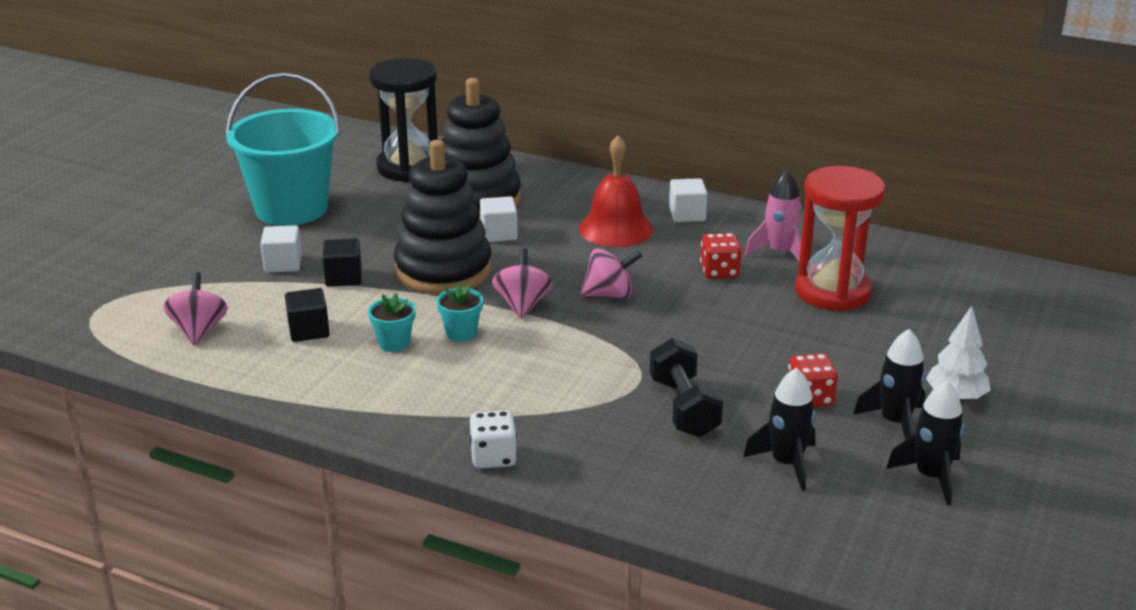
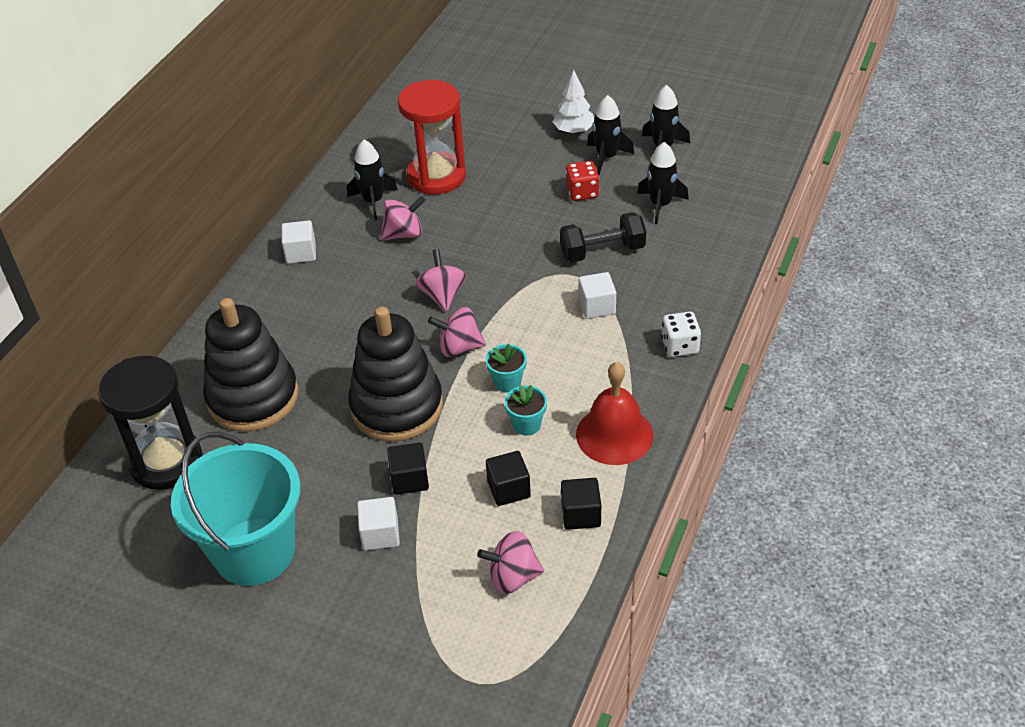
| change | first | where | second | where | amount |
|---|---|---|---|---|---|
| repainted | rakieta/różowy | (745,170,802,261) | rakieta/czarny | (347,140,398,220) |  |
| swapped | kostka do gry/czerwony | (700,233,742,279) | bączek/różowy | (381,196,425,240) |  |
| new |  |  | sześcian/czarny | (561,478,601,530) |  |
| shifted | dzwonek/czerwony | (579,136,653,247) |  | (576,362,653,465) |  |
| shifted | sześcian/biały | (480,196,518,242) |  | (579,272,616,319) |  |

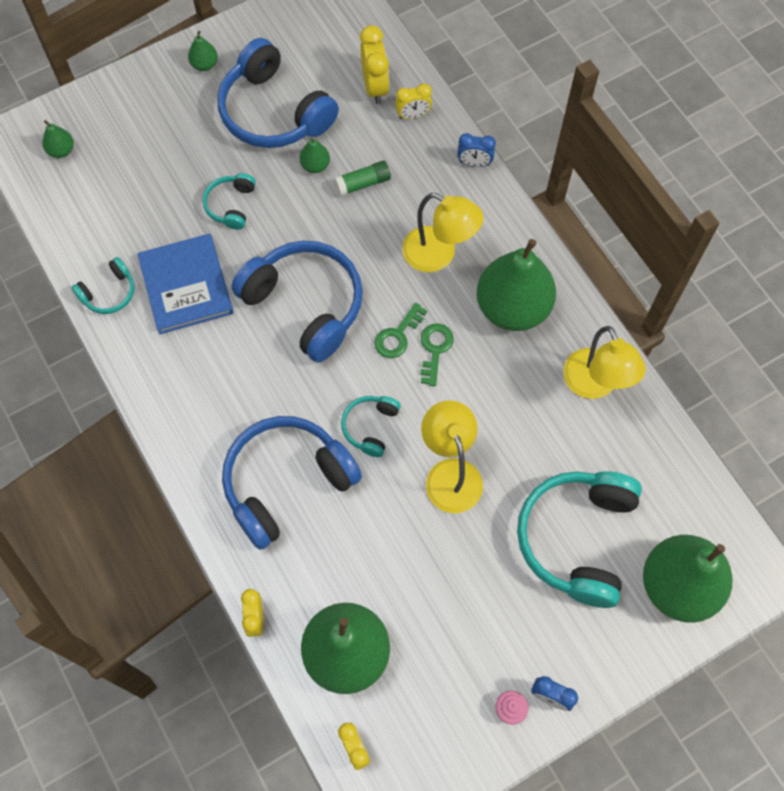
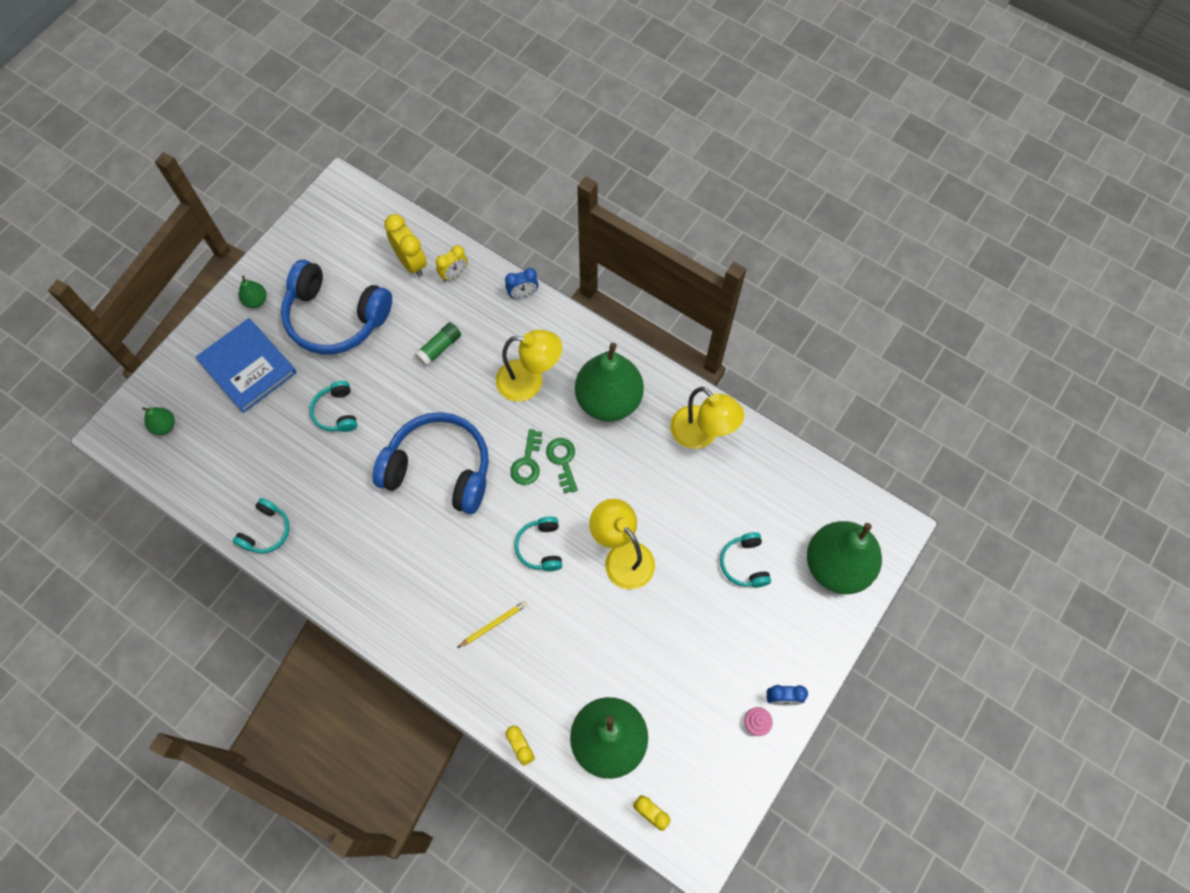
| change | first | where | second | where | amount |
|---|---|---|---|---|---|
| shifted | książka/niebieski | (137,234,233,334) |  | (195,318,297,413) |  |
| swapped | słuchawki/niebieski | (222,416,362,550) | ołówek/żółty | (457,601,527,648) |  |
| scaled | słuchawki/turkusowy | (517,471,642,608) |  | (720,532,771,587) | x0.48 |
| gone | gruszka/zielony | (299,138,330,173) |  |  |  |

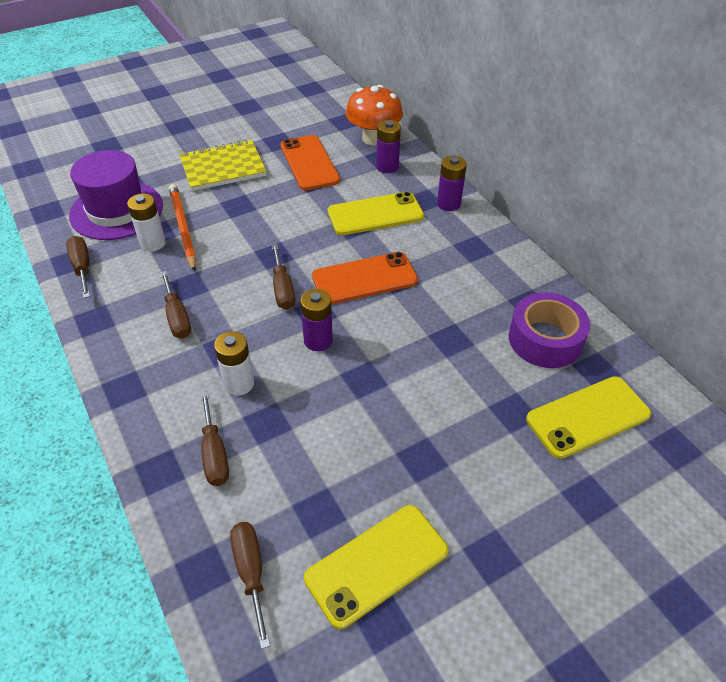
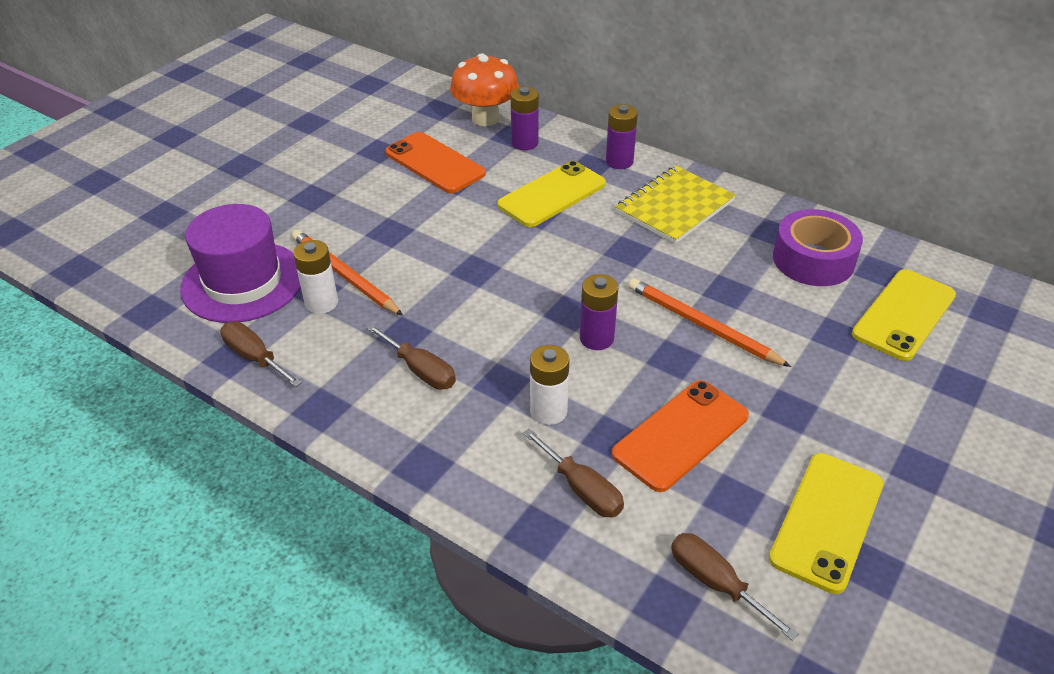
| change | first | where | second | where | amount |
|---|---|---|---|---|---|
| shifted | telefon/pomarańczowy | (312,252,418,304) |  | (612,380,749,492) |  |
| shifted | zeszyt/żółty | (179,140,267,191) |  | (615,166,736,244) |  |
| new |  |  | ołówek/pomarańczowy | (628,278,791,367) |  |
| gone | śrubokręt/brązowy | (272,244,295,310) |  |  |  |

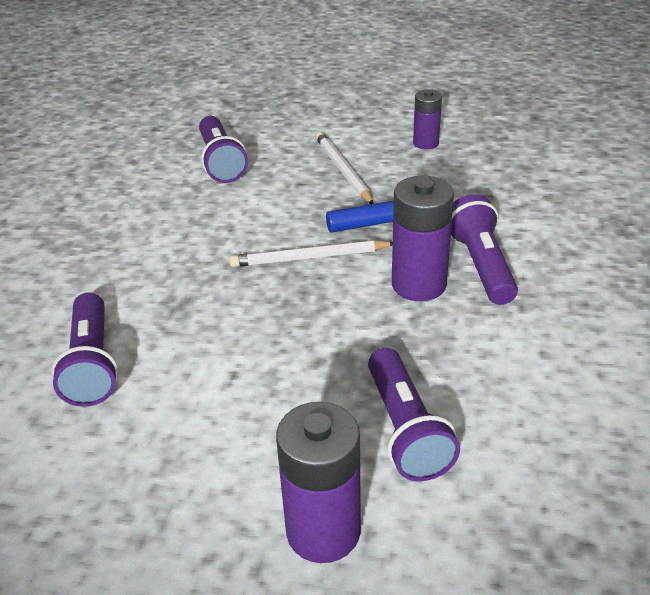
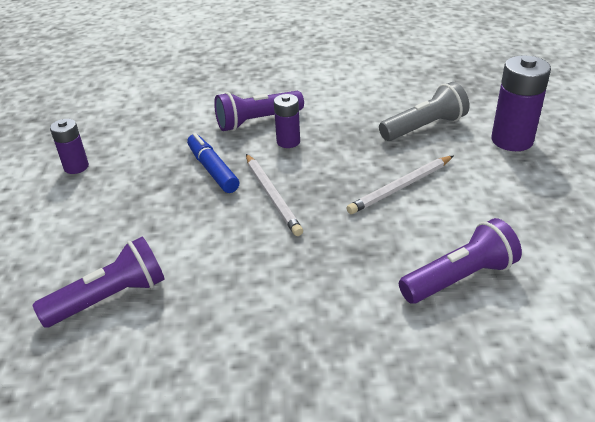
| change | first | where | second | where | amount |
|---|---|---|---|---|---|
| scaled | bateria/fioletowy | (392,176,454,301) |  | (274,94,300,148) | x0.59 |
| shifted | ołówek/biały | (315,132,374,204) |  | (347,156,453,214) |  |
| repainted | latarka/fioletowy | (368,348,460,481) | latarka/szary | (379,82,469,141) |  |

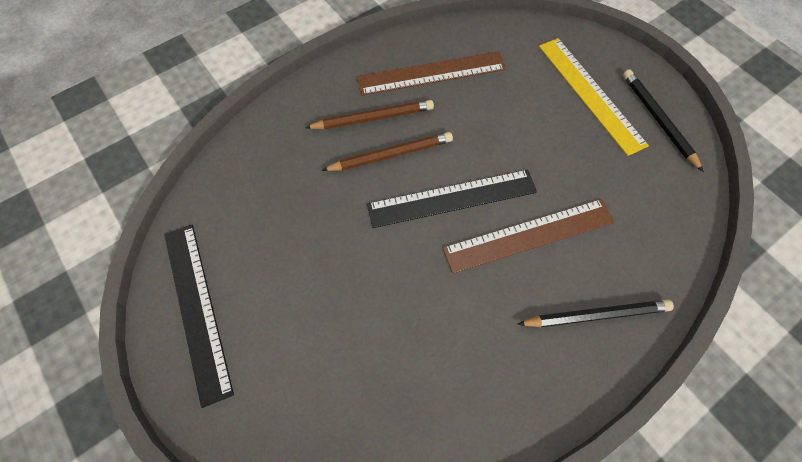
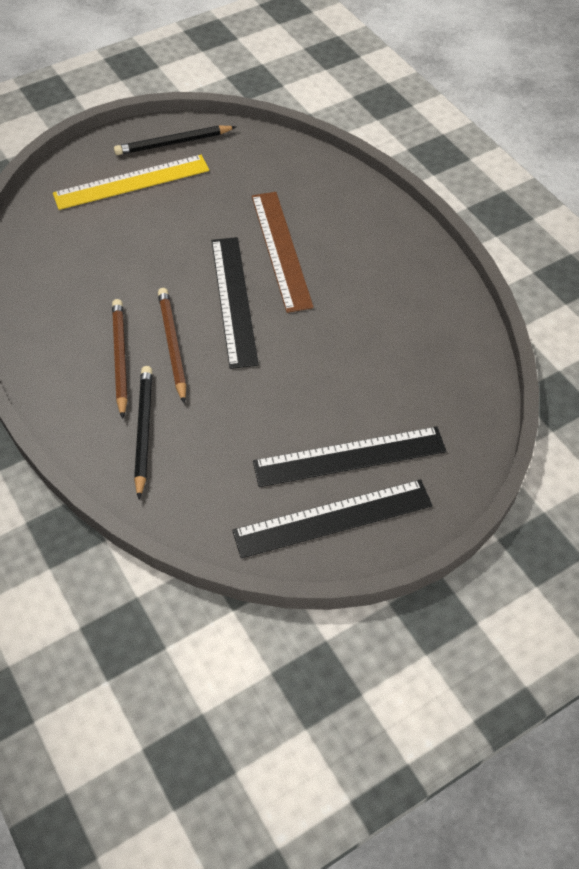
| change | first | where | second | where | amount |
|---|---|---|---|---|---|
| shifted | ołówek/czarny | (517,300,674,327) |  | (134,366,152,499) |  |
| new |  |  | linijka/czarny | (253,427,446,487) |  |
| gone | linijka/brązowy | (357,51,506,96) |  |  |  |

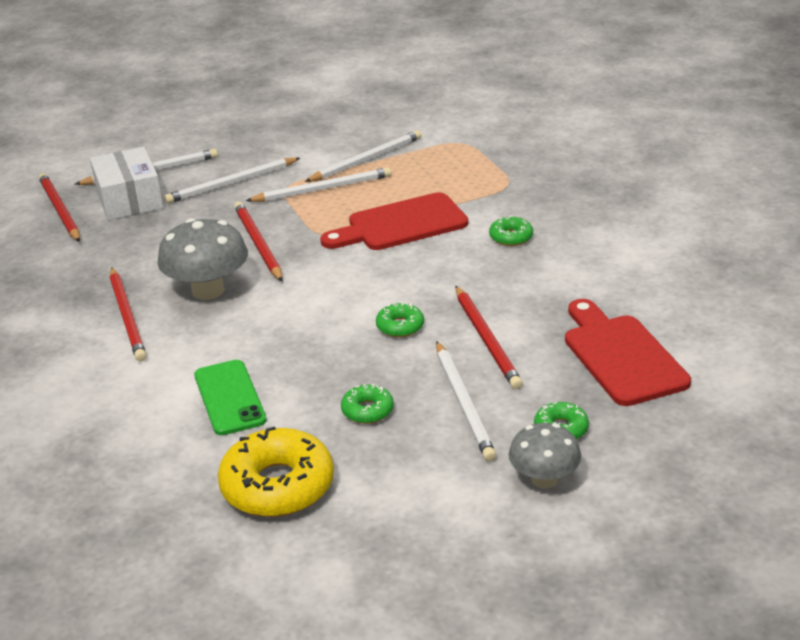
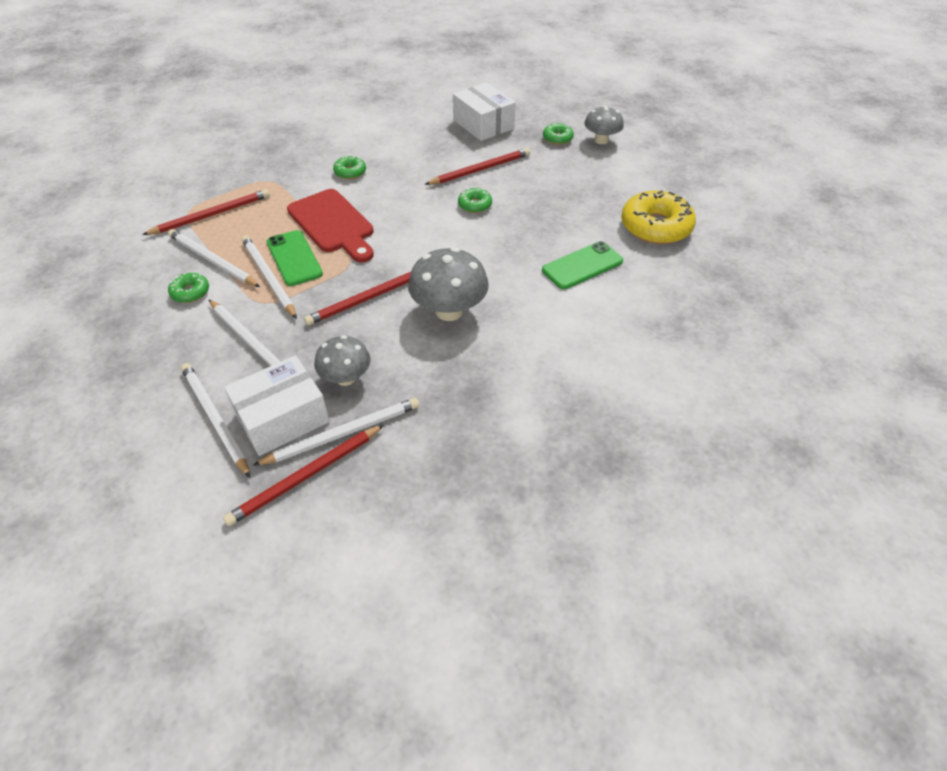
| change | first | where | second | where | amount |
|---|---|---|---|---|---|
| shifted | ołówek/czerwony | (110,267,147,362) |  | (142,189,270,235) |  |
| shifted | donut/zielony | (341,384,394,424) |  | (168,273,209,303) |  |
| shifted | ołówek/biały | (436,342,496,461) |  | (253,398,419,466) |  |
| new |  |  | telefon/zielony | (267,230,323,286) |  |
| new |  |  | grzyb/szary | (314,335,371,386) |  |
| swapped | deska do krojenia/czerwony | (565,299,691,406) | pudełko/biały | (453,83,516,141) |  |

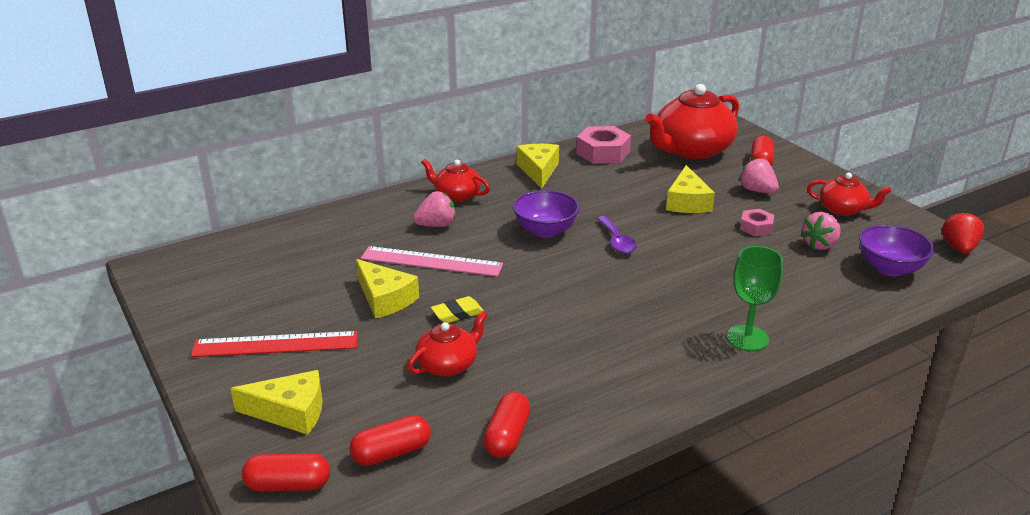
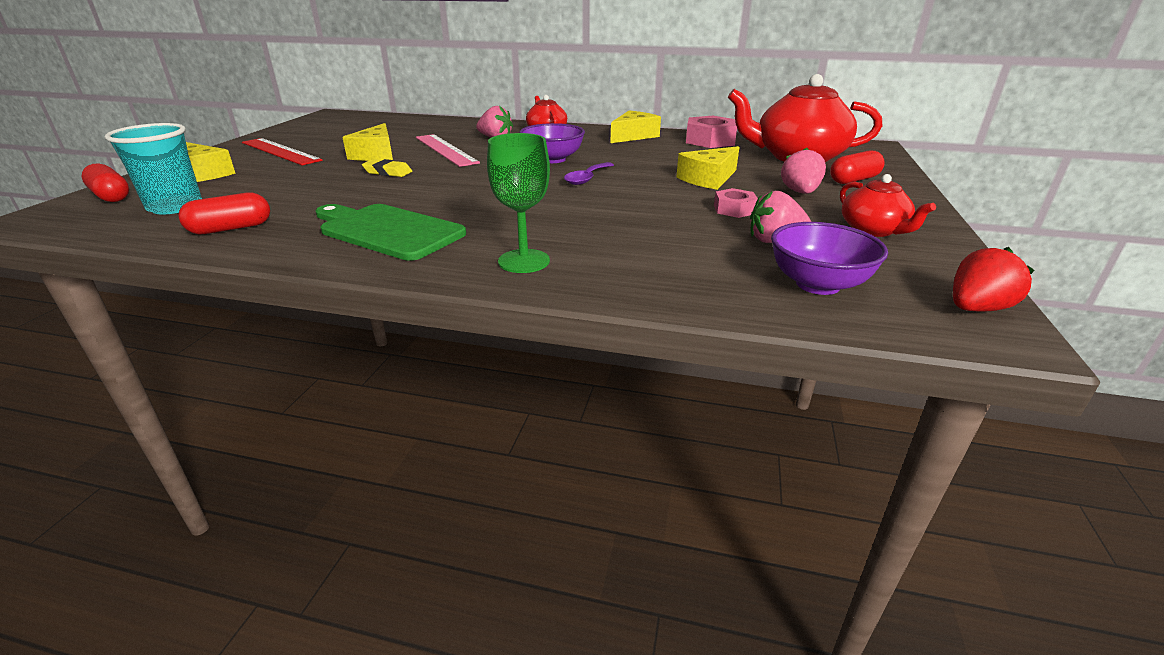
| change | first | where | second | where | amount |
|---|---|---|---|---|---|
| swapped | kapsułka/czerwony | (349,415,431,466) | szklanka/turkusowy | (105,123,202,215) |  |
| new |  |  | deska do krojenia/zielony | (315,204,466,261) |  |
| gone | imbryk/czerwony | (407,311,488,376) |  |  |  |

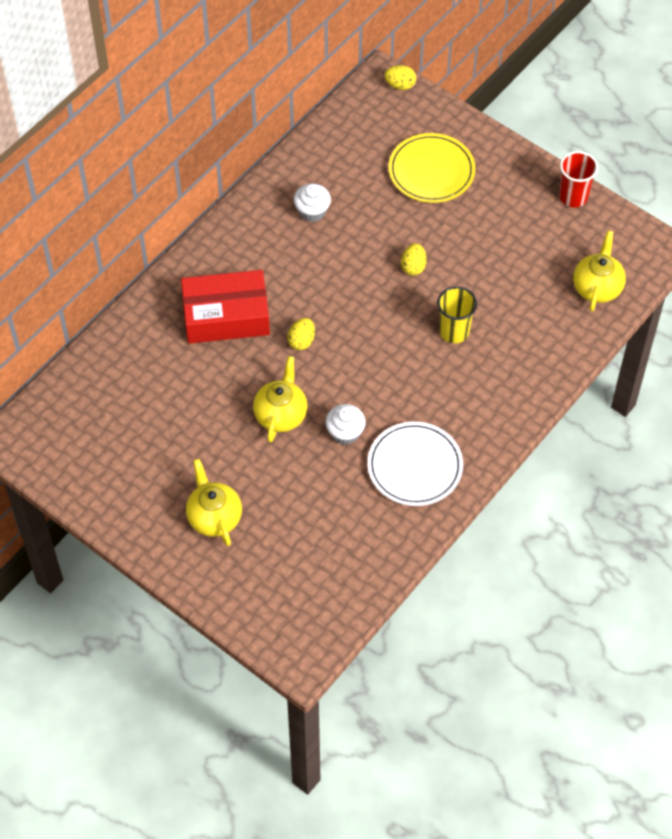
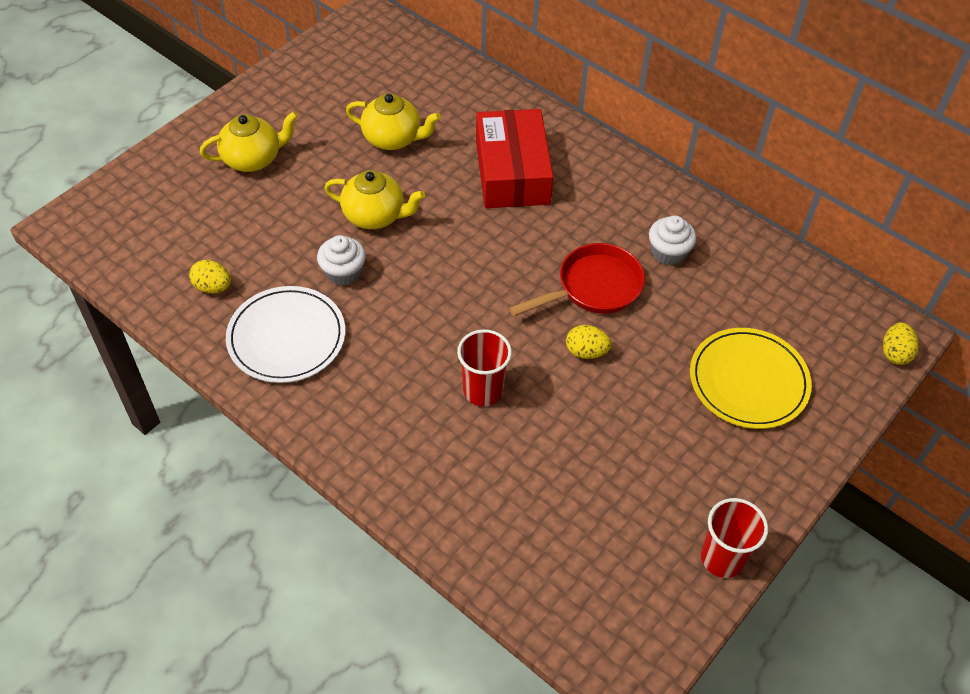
| change | first | where | second | where | amount |
|---|---|---|---|---|---|
| shifted | jajko/żółty | (287,318,315,350) |  | (189,260,231,294) |  |
| shifted | imbryk/żółty | (573,231,626,311) |  | (346,94,441,150) |  |
| repainted | szklanka/żółty | (437,286,477,343) | szklanka/czerwony | (457,329,512,406) |  |
| new |  |  | patelnia/czerwony | (509,243,645,316) |  |

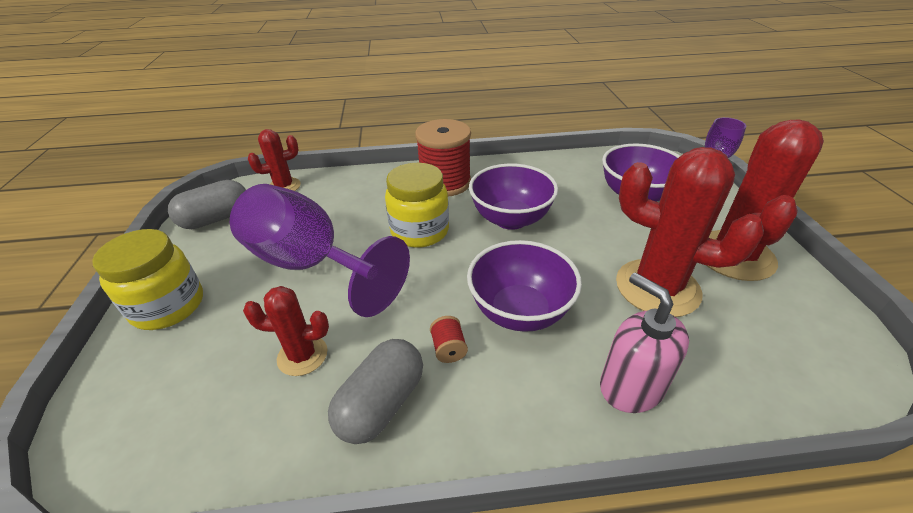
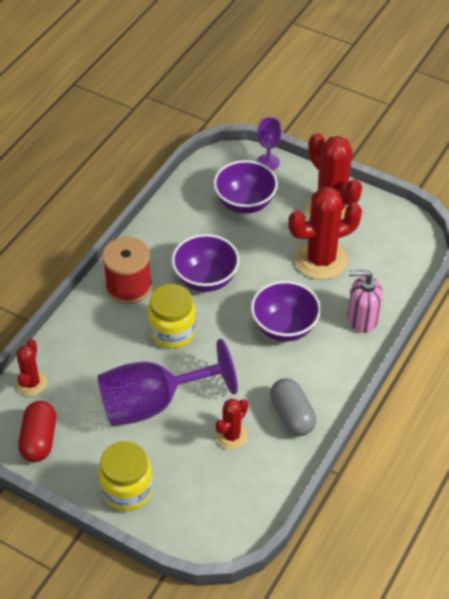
| change | first | where | second | where | amount |
|---|---|---|---|---|---|
| repainted | kapsułka/szary | (168,180,246,229) | kapsułka/czerwony | (18,401,56,462) |  |
| gone | szpulka/czerwony | (430,316,468,363) |  |  |  |

